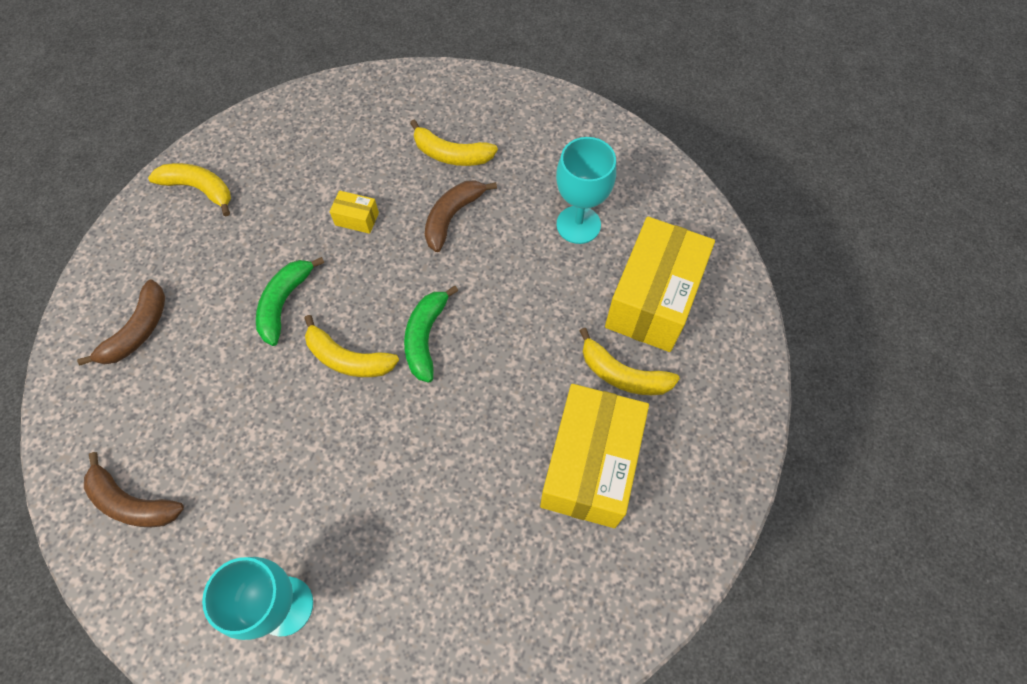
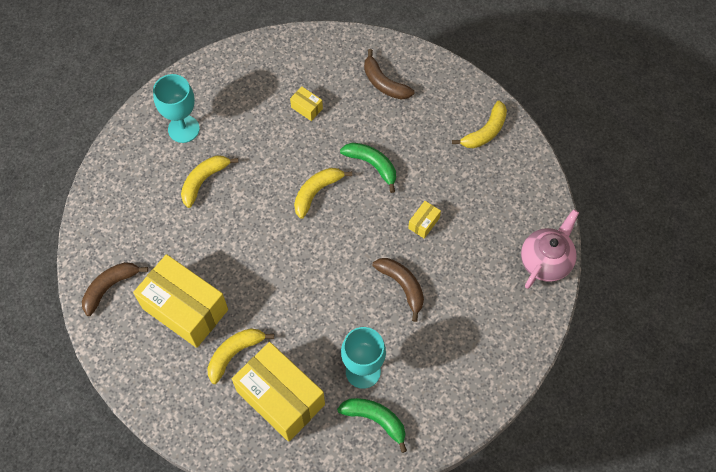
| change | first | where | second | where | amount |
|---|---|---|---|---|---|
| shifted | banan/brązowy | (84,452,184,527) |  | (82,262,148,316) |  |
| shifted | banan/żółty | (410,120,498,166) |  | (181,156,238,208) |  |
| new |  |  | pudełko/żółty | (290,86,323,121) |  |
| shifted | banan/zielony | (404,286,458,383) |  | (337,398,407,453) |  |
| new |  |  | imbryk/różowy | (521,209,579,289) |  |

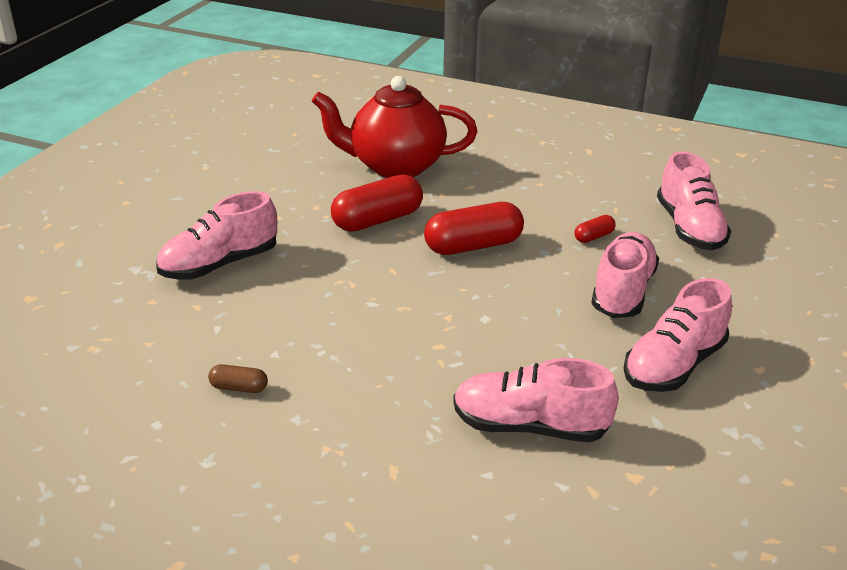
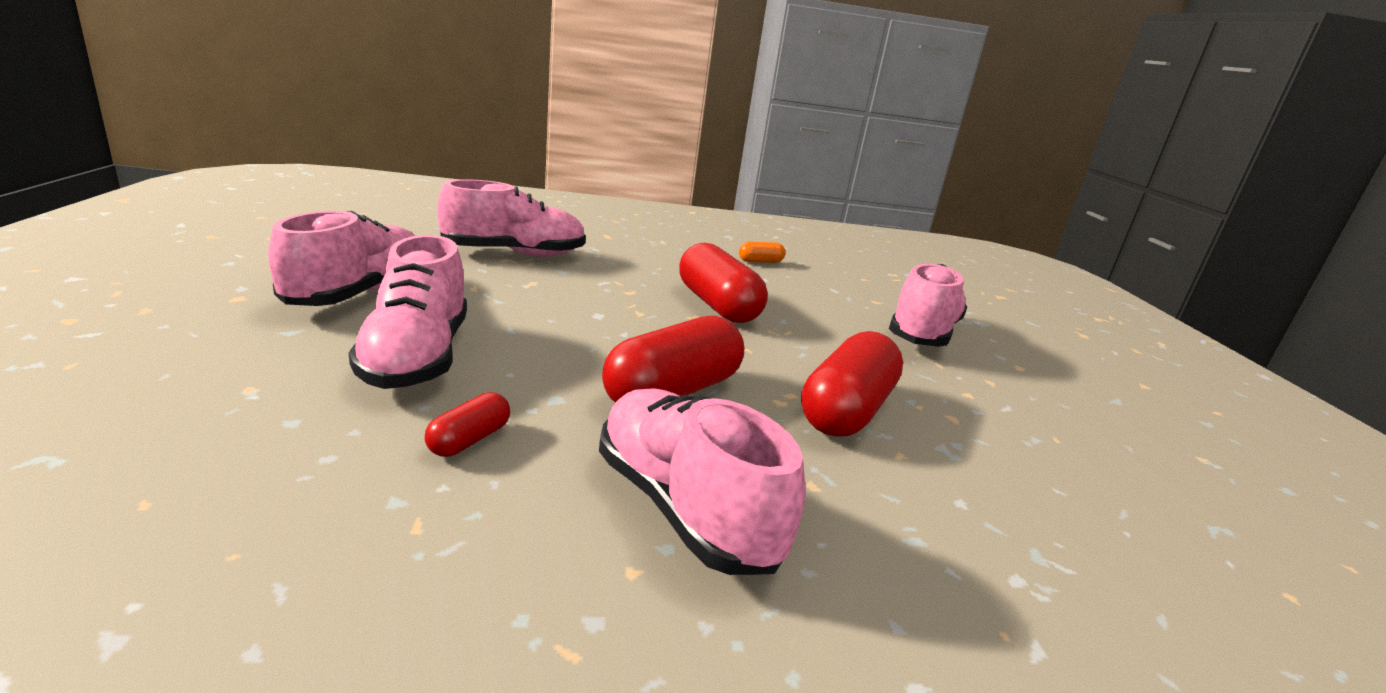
| change | first | where | second | where | amount |
|---|---|---|---|---|---|
| shifted | but/różowy | (657,151,731,250) |  | (599,388,806,575) |  |
| new |  |  | kapsułka/czerwony | (679,243,768,323) |  |
| repainted | kapsułka/brązowy | (208,364,268,393) | kapsułka/pomarańczowy | (739,241,785,263) |  |
| gone | imbryk/czerwony | (312,76,477,178) |  |  |  |

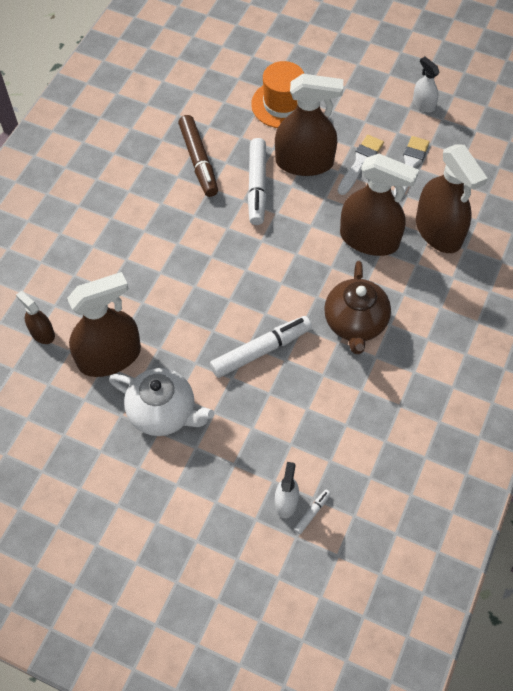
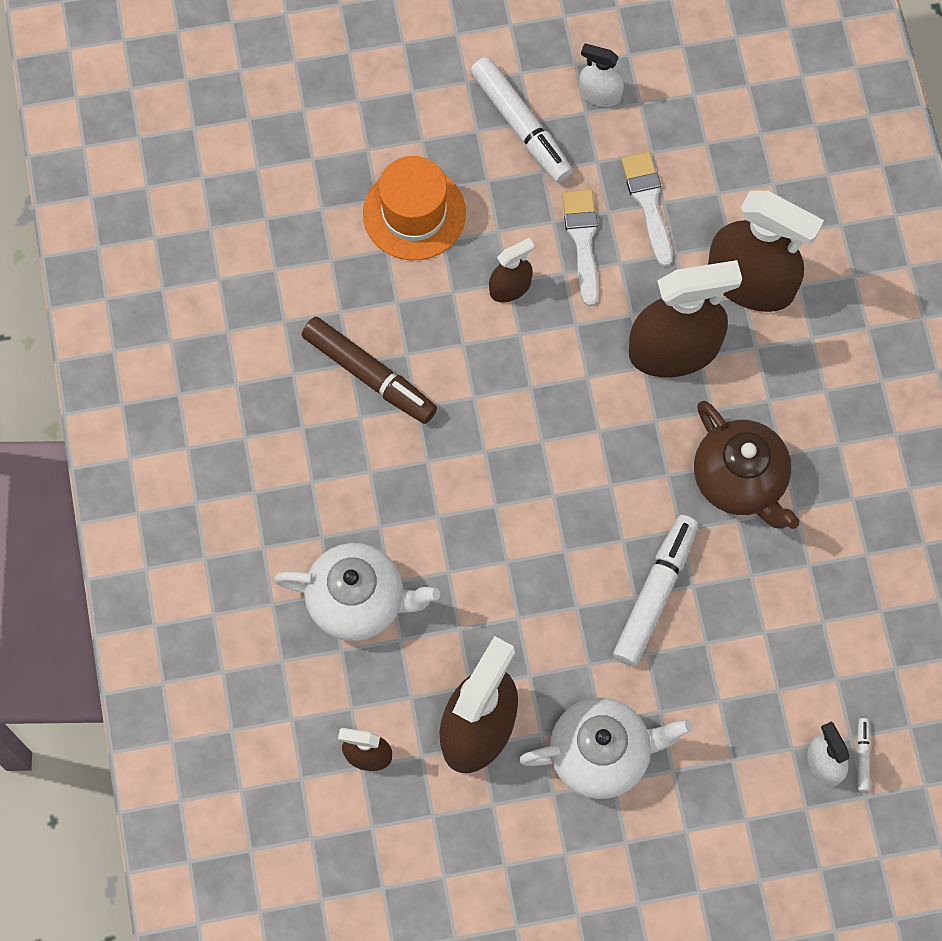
| change | first | where | second | where | amount |
|---|---|---|---|---|---|
| new |  |  | imbryk/biały | (274,543,440,641) |  |
| shifted | flamaster/biały | (248,138,266,225) |  | (470,57,573,183) |  |
| scaled | spryskiwacz/brązowy | (275,74,343,176) |  | (489,238,534,302) | x0.49 |

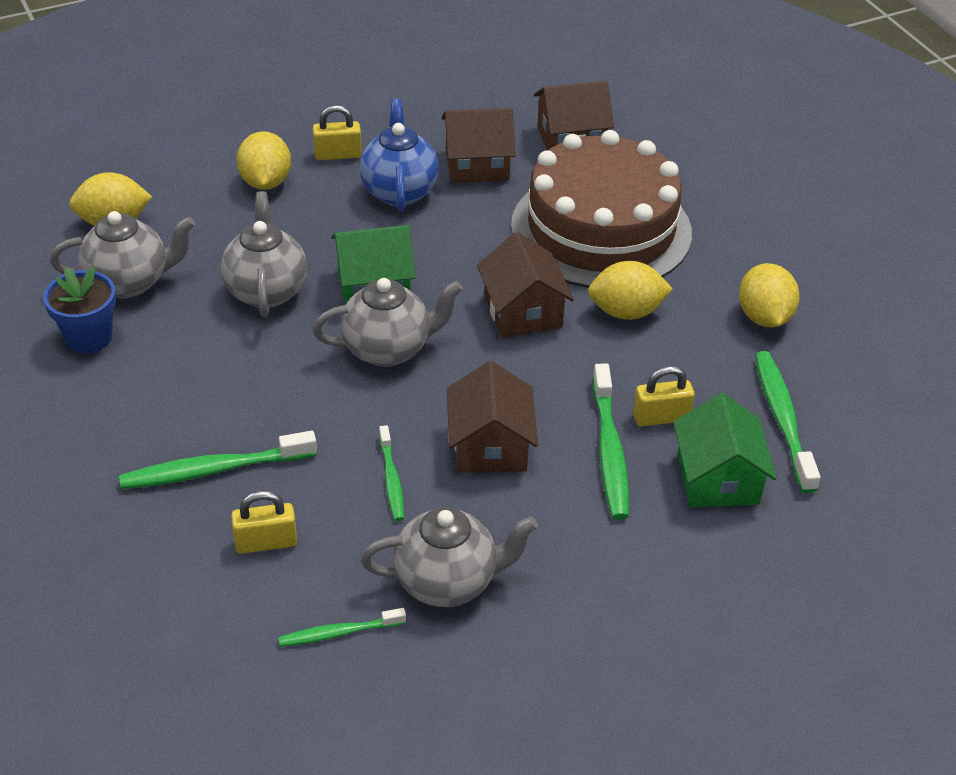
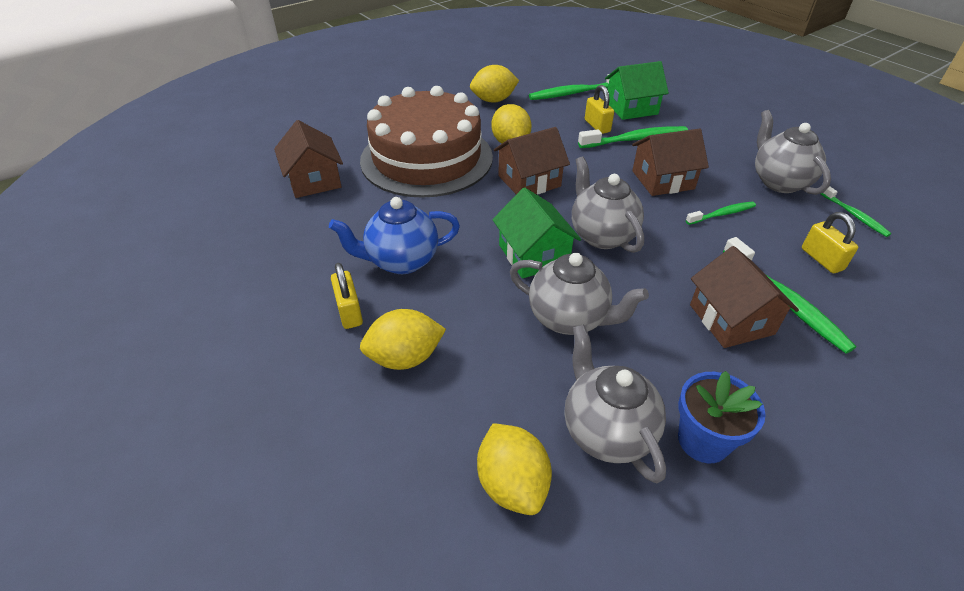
| change | first | where | second | where | amount |
|---|---|---|---|---|---|
| rotated | imbryk/szary | (221,191,307,317) |  | (510,253,649,335) | 135 degrees counterclockwise |
| shifted | domek/brązowy | (442,108,516,183) |  | (690,246,799,348) |  |

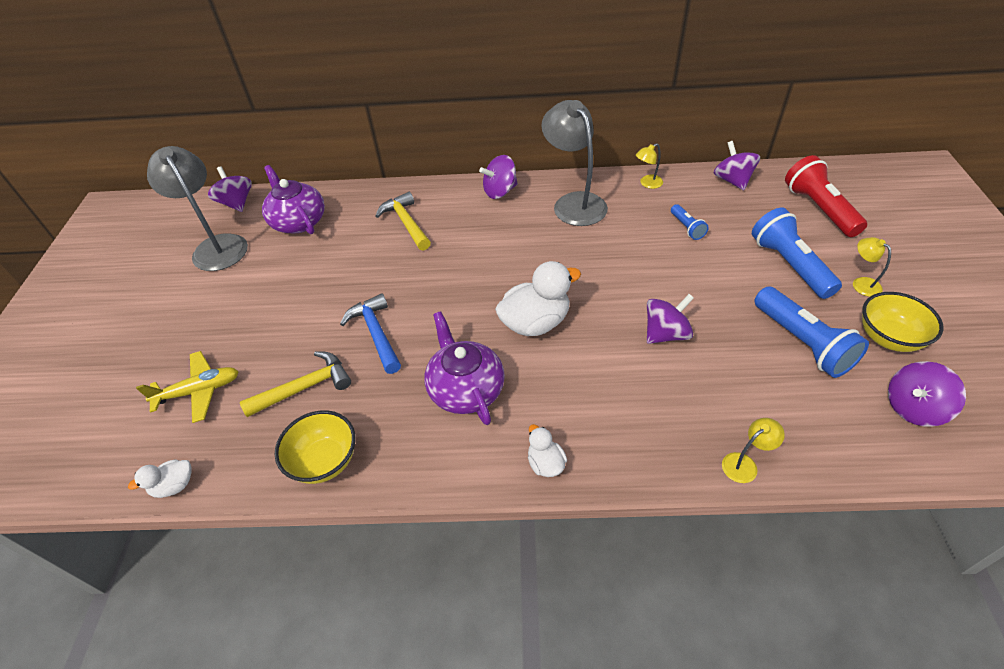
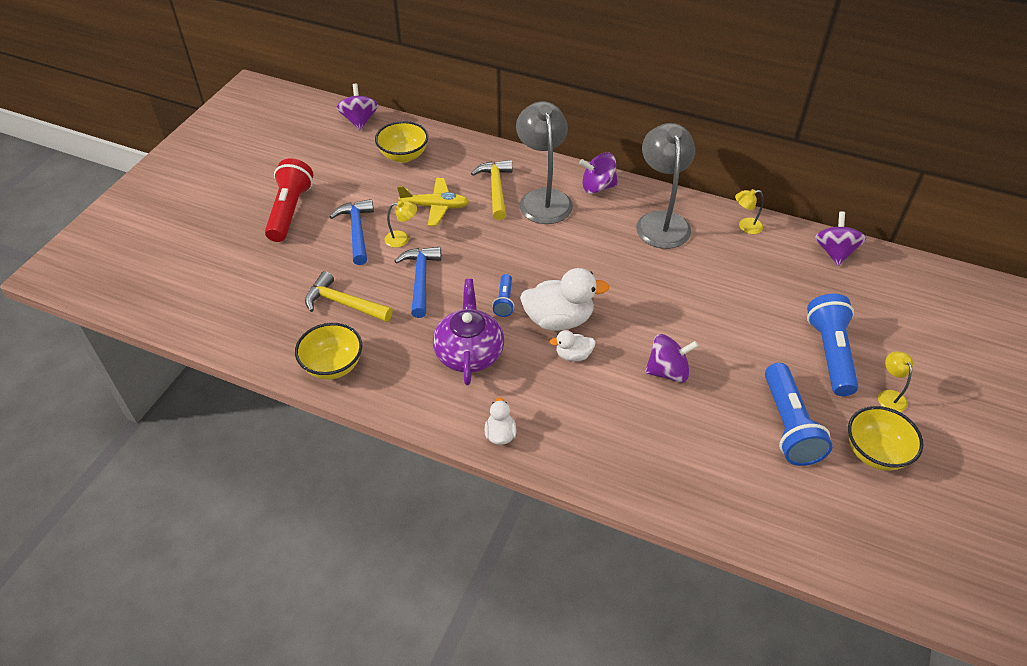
| change | first | where | second | where | amount |
|---|---|---|---|---|---|
| shifted | latarka/czerwony | (785,155,867,237) |  | (265,158,313,242) |  |
| rotated | młotek/żółty | (240,351,351,417) |  | (305,271,393,322) | 150 degrees counterclockwise |
| new |  |  | młotek/niebieski | (329,199,374,265) |  |
| swapped | imbryk/fioletowy | (262,165,325,234) | miska/żółty | (375,121,428,163) |  |
| shifted | lampka/żółty | (722,418,785,483) |  | (385,201,417,248) |  |
| shifted | samolot/żółty | (136,351,239,423) |  | (397,178,469,226) |  |
| shifted | latarka/niebieski | (671,204,709,240) |  | (492,274,514,317) |  |
| shifted | lampka/szary | (147,146,248,271) |  | (516,101,573,224) |  |
| shifted | kaczka/biały | (128,459,192,498) |  | (550,330,596,361) |  |
| gone | bączek/fioletowy | (888,361,966,427) |  |  |  |

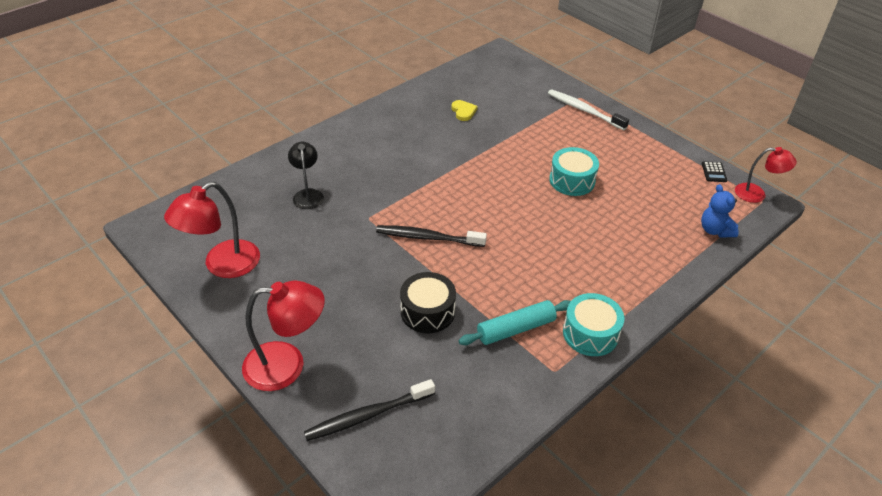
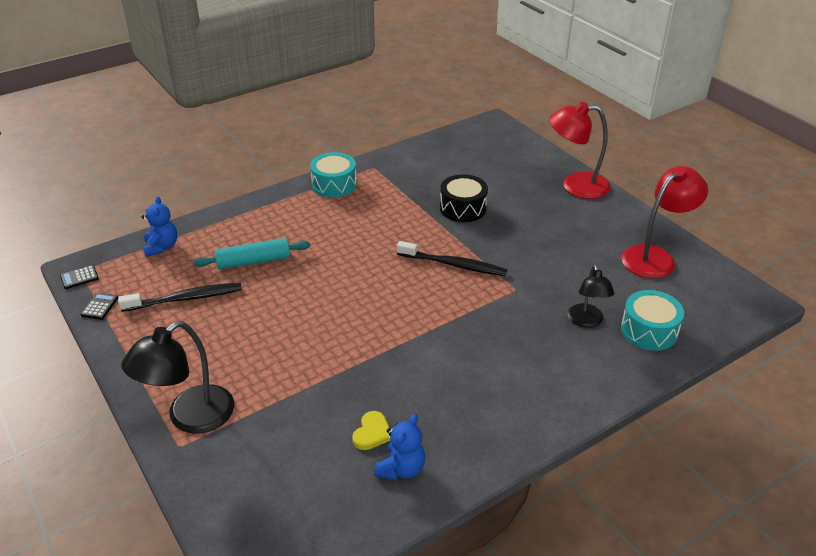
| change | first | where | second | where | amount |
|---|---|---|---|---|---|
| swapped | lampka/czerwony | (735,147,797,203) | kalkulator/czarny | (60,265,99,289) |  |
| shifted | szczoteczka do zębów/czarny | (304,379,435,441) |  | (118,283,242,312) |  |
| swapped | szczoteczka do zębów/biały | (548,89,629,130) | lampka/czarny | (121,321,234,434) |  |
| shifted | wałek do ciasta/turkusowy | (458,300,571,345) |  | (194,238,310,269) |  |
| rotated | serce/żółty | (451,100,478,121) |  | (352,411,391,450) | 150 degrees counterclockwise |
| new |  |  | miś/niebieski | (374,414,425,480) |  |
| shifted | bęben/turkusowy | (549,147,599,196) |  | (621,290,684,351) |  |

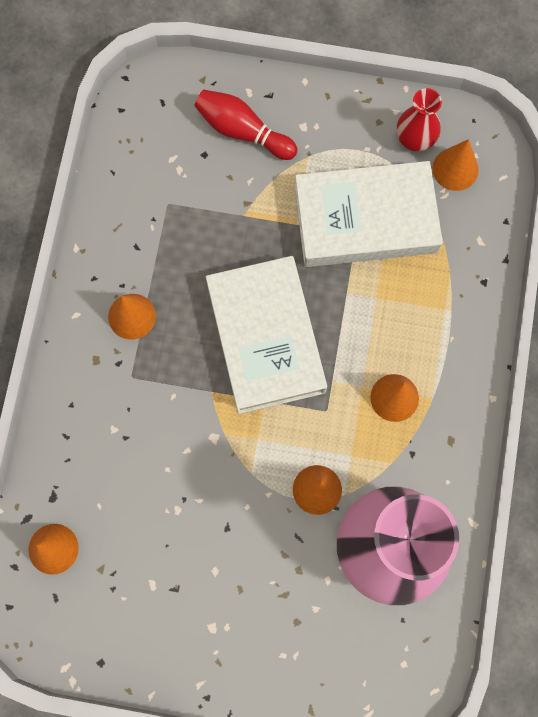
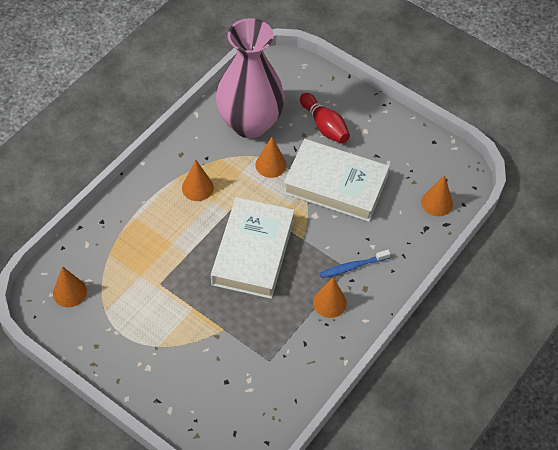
| change | first | where | second | where | amount |
|---|---|---|---|---|---|
| shifted | książka/biały | (294,161,443,267) |  | (283,139,390,222) |  |
| shifted | kręgiel/czerwony | (194,89,298,160) |  | (300,93,350,144) |  |
| new |  |  | szczoteczka do zębów/niebieski | (320,250,391,278) |  |
| gone | wazon/czerwony | (397,88,442,151) |  |  |  |

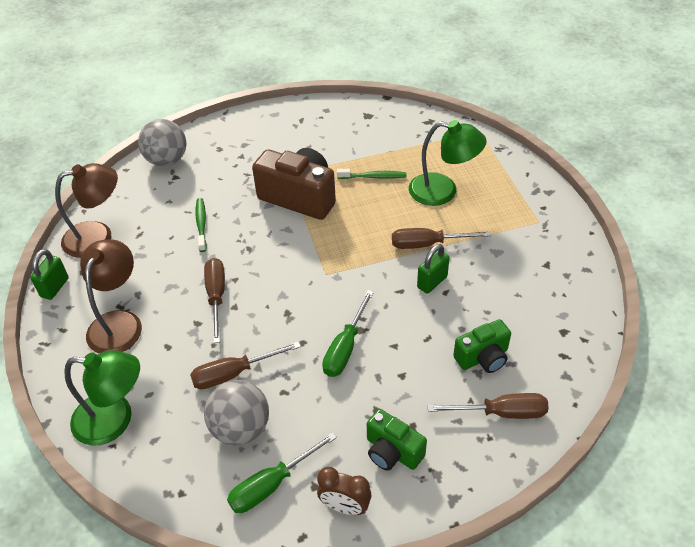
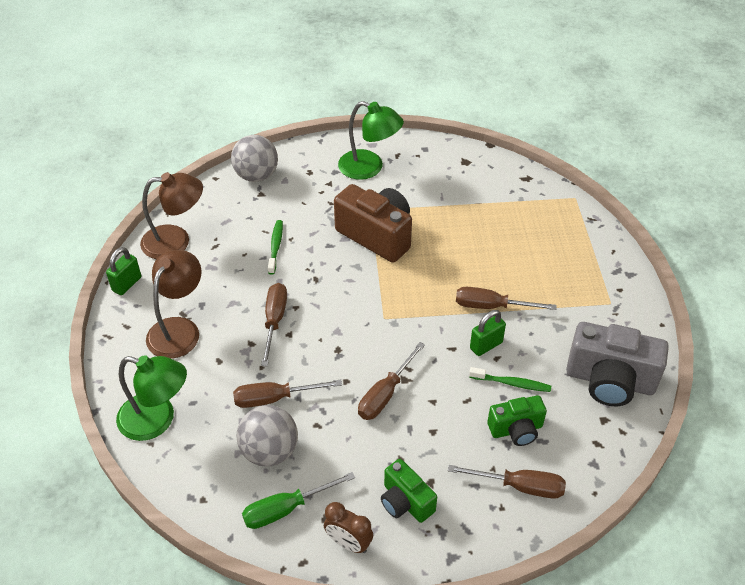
| change | first | where | second | where | amount |
|---|---|---|---|---|---|
| shifted | lampka/zielony | (409,120,486,206) |  | (338,101,404,180) |  |
| repainted | śrubokręt/zielony | (322,290,374,377) | śrubokręt/brązowy | (358,342,425,420) |  |
| shifted | szczoteczka do zębów/zielony | (337,169,407,179) |  | (469,367,551,392) |  |
| new |  |  | aparat fotograficzny/szary | (566,322,669,406) |  |

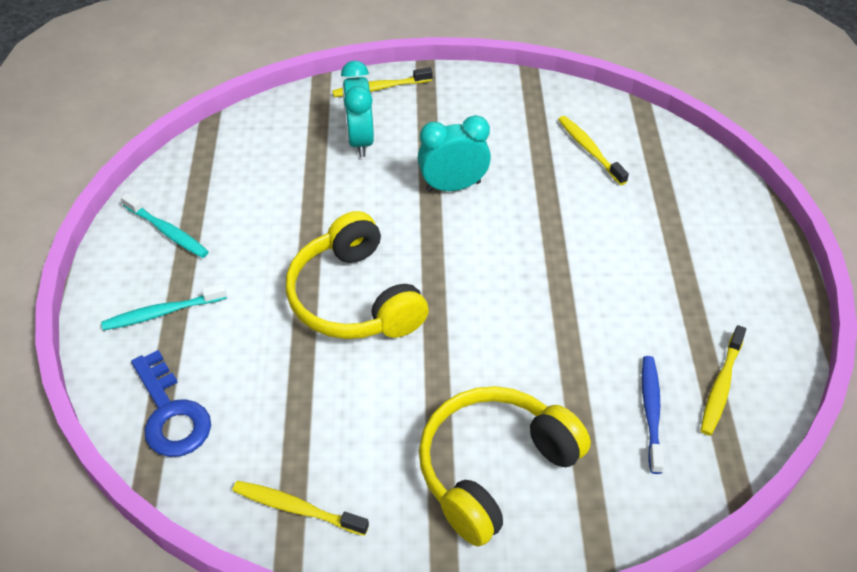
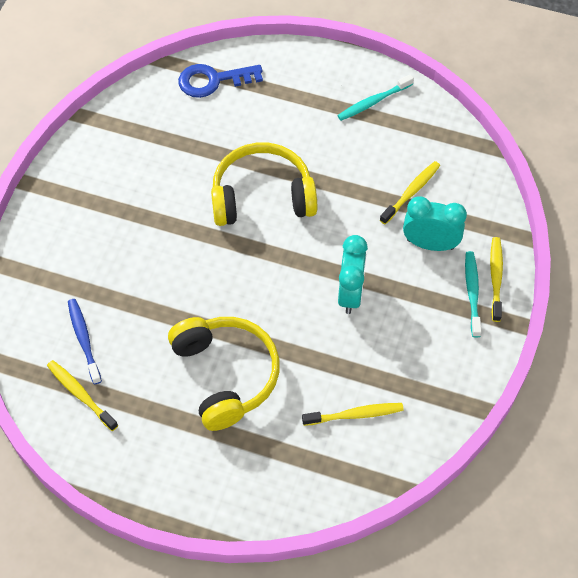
| change | first | where | second | where | amount |
|---|---|---|---|---|---|
| rotated | szczoteczka do zębów/niebieski | (642,356,664,474) |  | (68,299,102,384) | 135 degrees counterclockwise |
| shifted | słuchawki/żółty | (419,386,591,547) |  | (168,317,280,431) |  |
| shifted | szczoteczka do zębów/żółty | (232,481,369,536) |  | (380,161,440,224) |  |
| shifted | szczoteczka do zębów/turkusowy | (101,283,227,331) |  | (465,251,481,337) |  |

